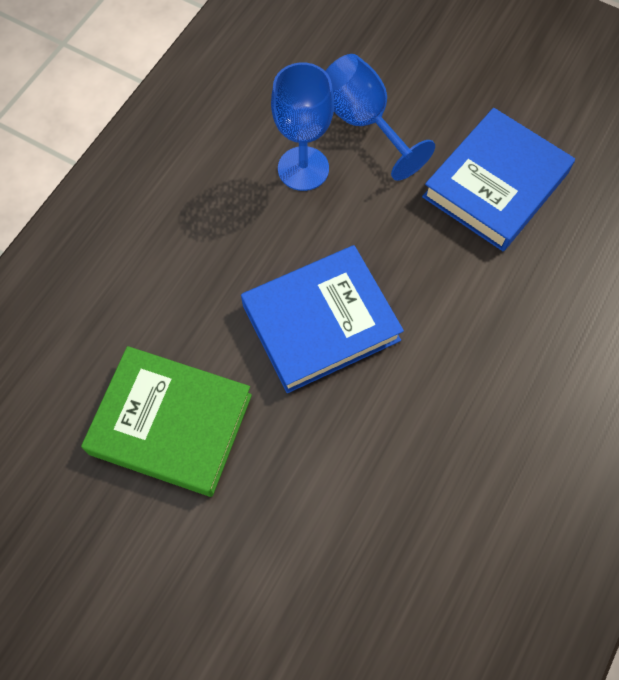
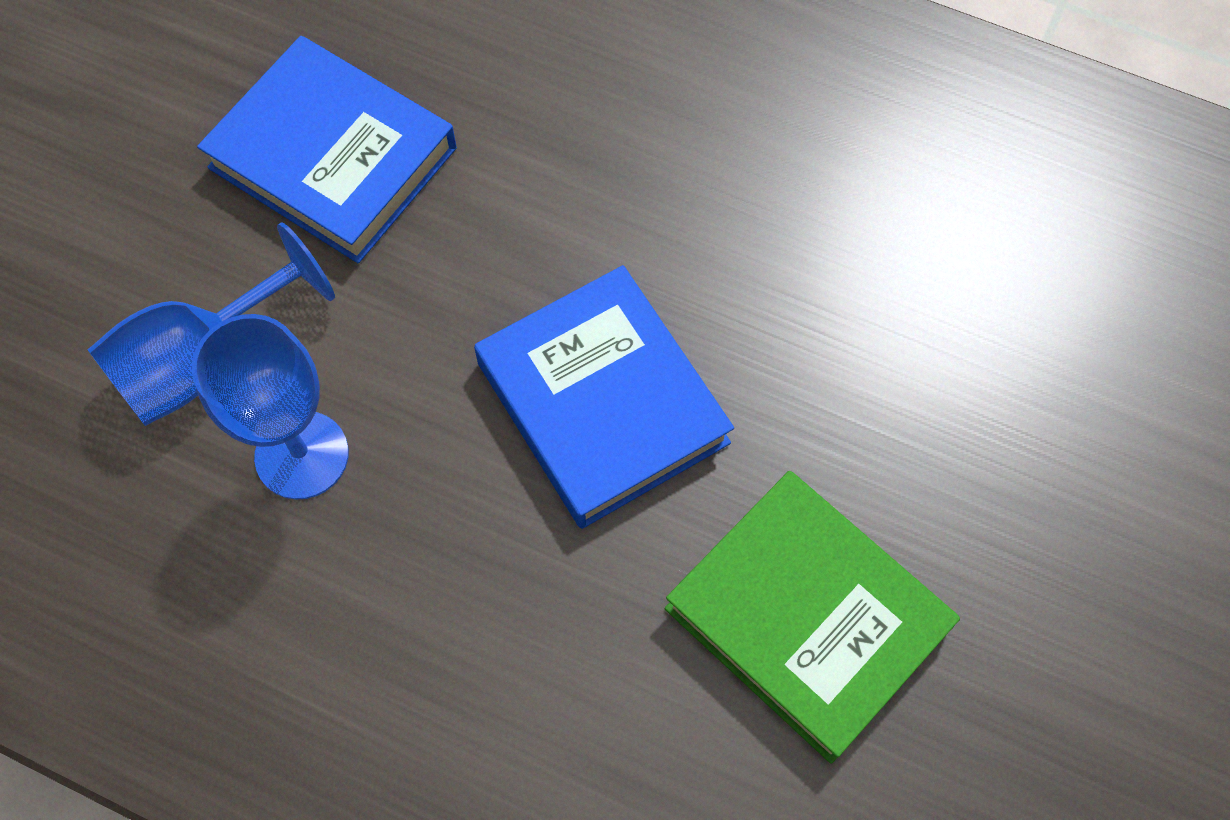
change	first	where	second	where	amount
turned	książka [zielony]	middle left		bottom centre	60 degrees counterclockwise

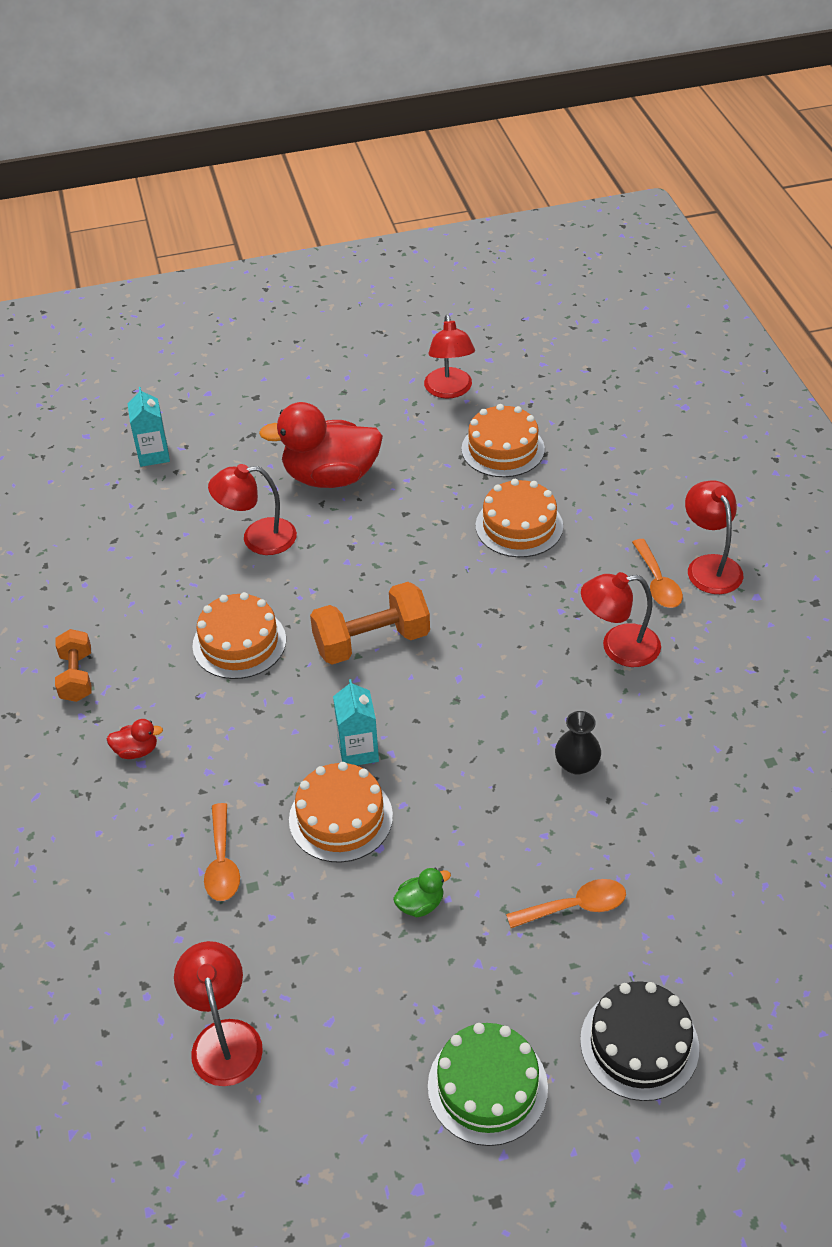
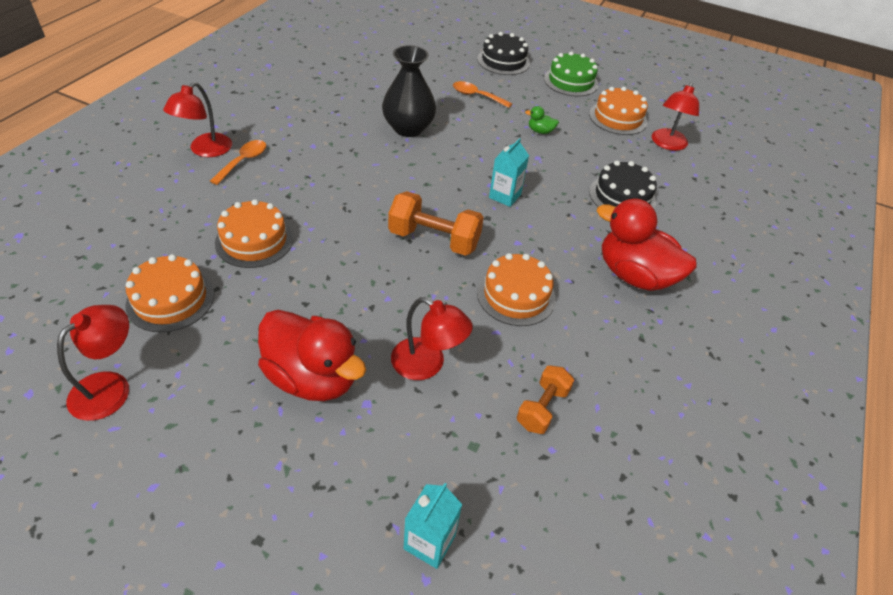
change	first	where	second	where	amount
removed	lampka [czerwony] (4th from left)	middle right			
moved	hantel [pomarańczowy] (1st from left in the first image)	middle left	hantel [pomarańczowy] (2nd from left)	bottom centre	
moved	tort [pomarańczowy] (2nd from left in the first image)	centre	tort [pomarańczowy] (4th from left)	top right	
replaced	łyżka [pomarańczowy] (1st from left)	bottom left	tort [czarny] (2nd from left)	top right	
resized	kaczka [czerwony] (1st from left in the first image)	middle left	kaczka [czerwony] (2nd from left)	middle right	x2.48
resized	wazon [czarny]	middle right		top centre	x1.90

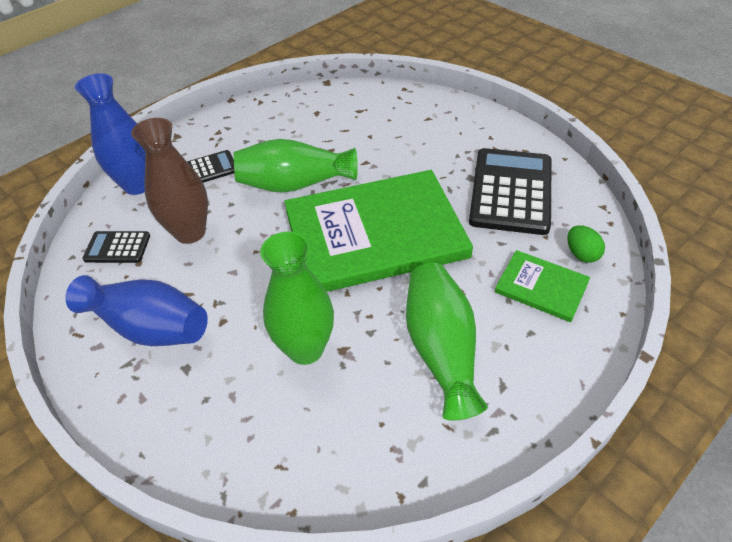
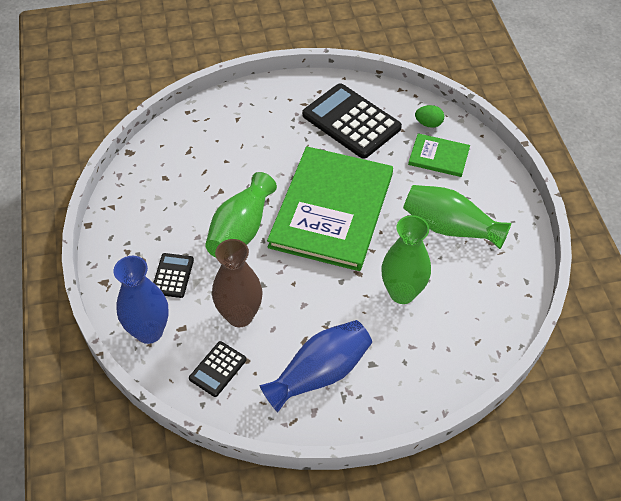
change	first	where	second	where	amount
turned	książka [zielony] (2nd from left)	middle right		top right	45 degrees clockwise

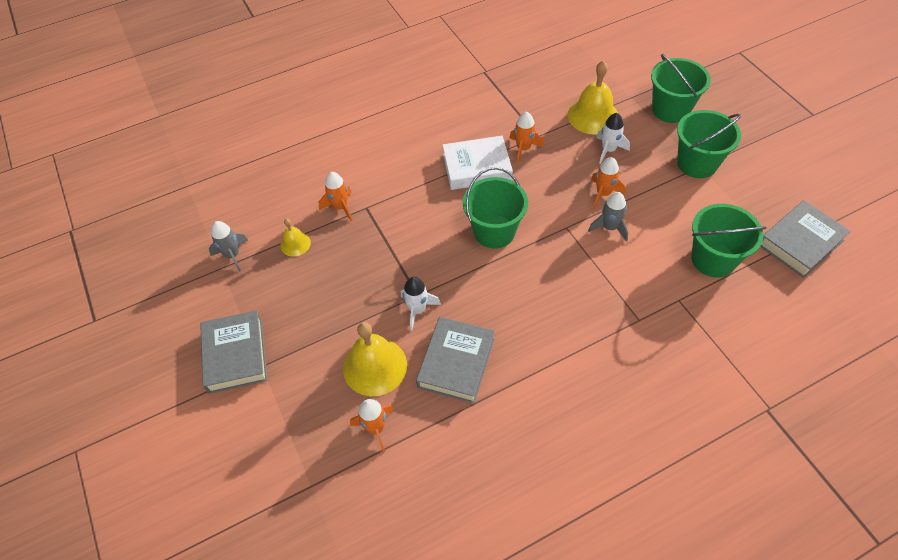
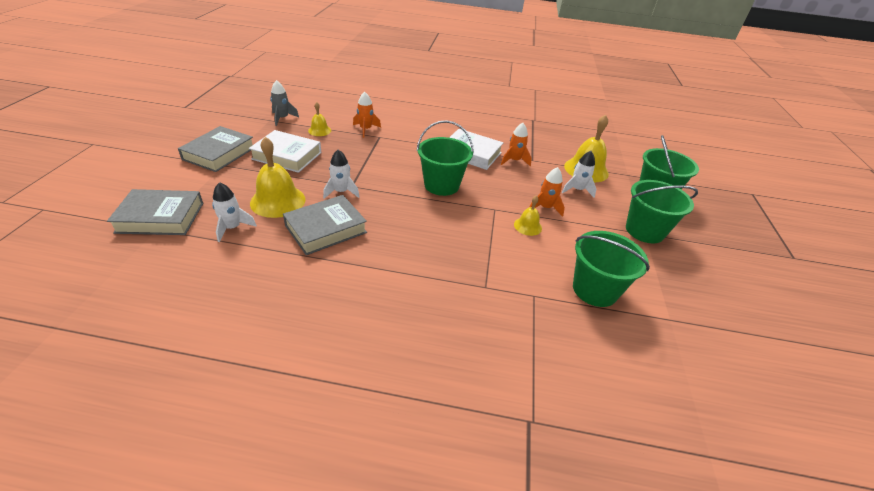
change	first	where	second	where	amount
added			książka [biały] (1st from left)	top left	
moved	książka [szary] (3rd from left in the first image)	middle right	książka [szary] (1st from left)	middle left	
replaced	rakieta [szary] (2nd from left)	middle right	dzwonek [żółty] (3rd from left)	centre	
recoloured	rakieta [pomarańczowy] (2nd from left)	bottom centre	rakieta [biały] (1st from left)	middle left	

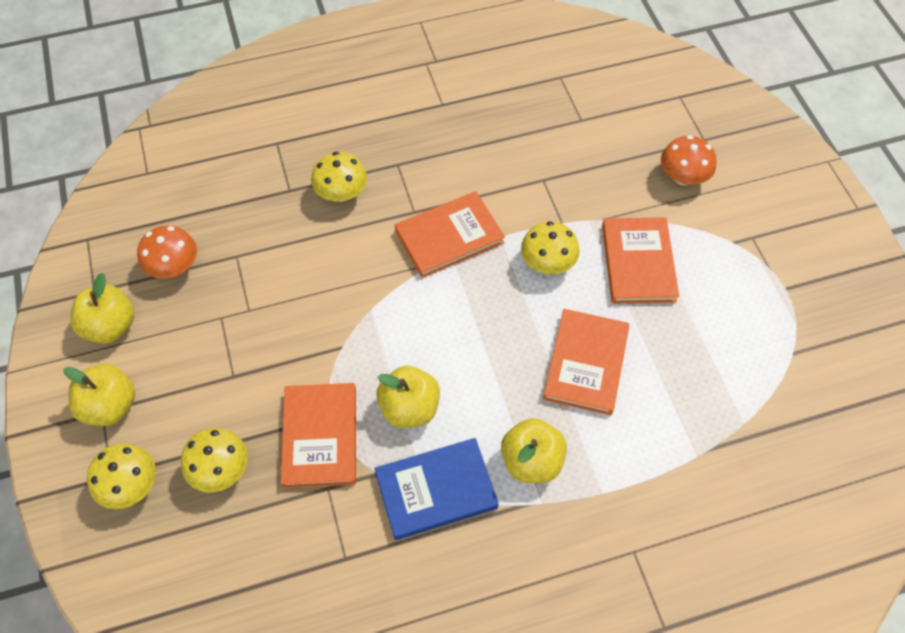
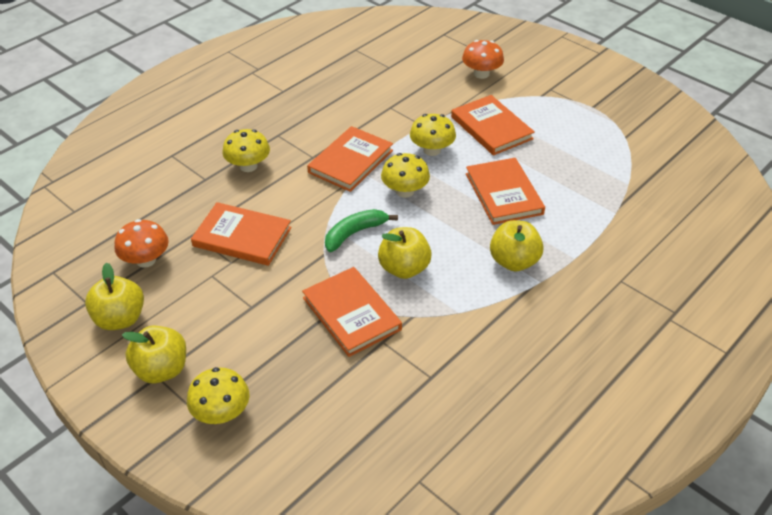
change	first	where	second	where	amount
removed	książka [niebieski]	bottom centre			
added			książka [pomarańczowy] (1st from left)	middle left	
added			banan [zielony]	centre	
moved	grzyb [żółty] (2nd from left in the first image)	bottom left	grzyb [żółty] (3rd from left)	centre	

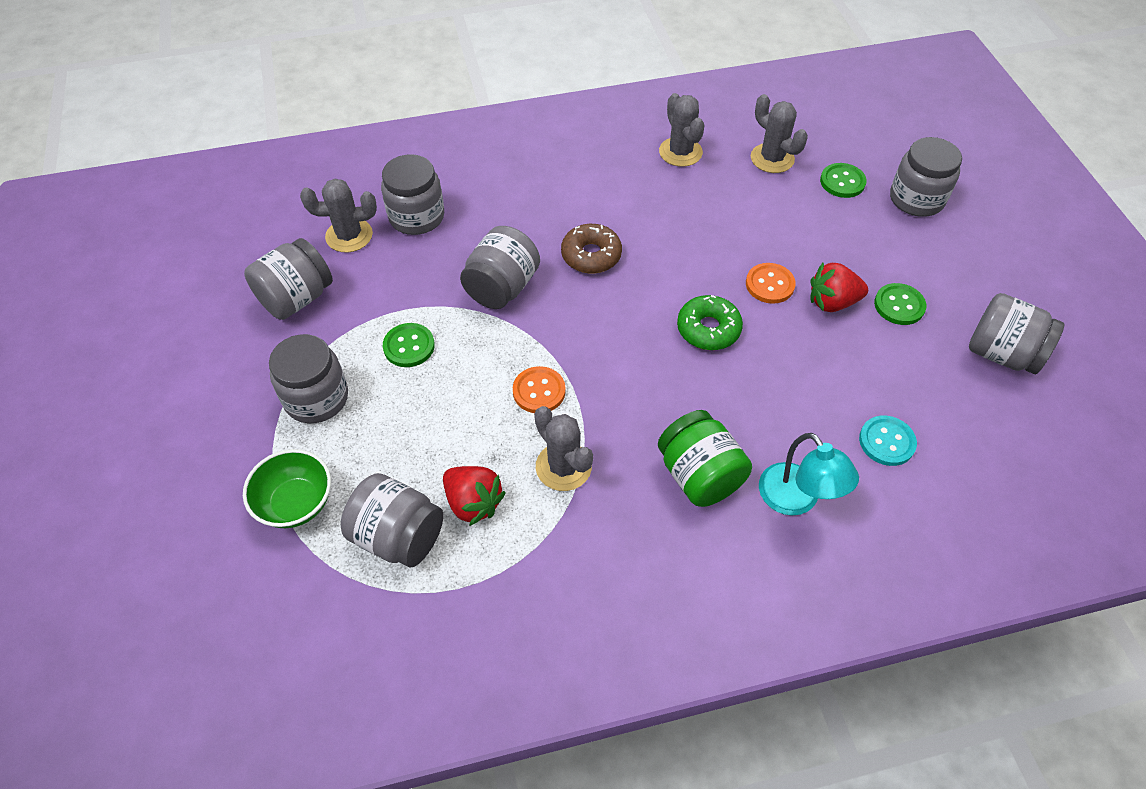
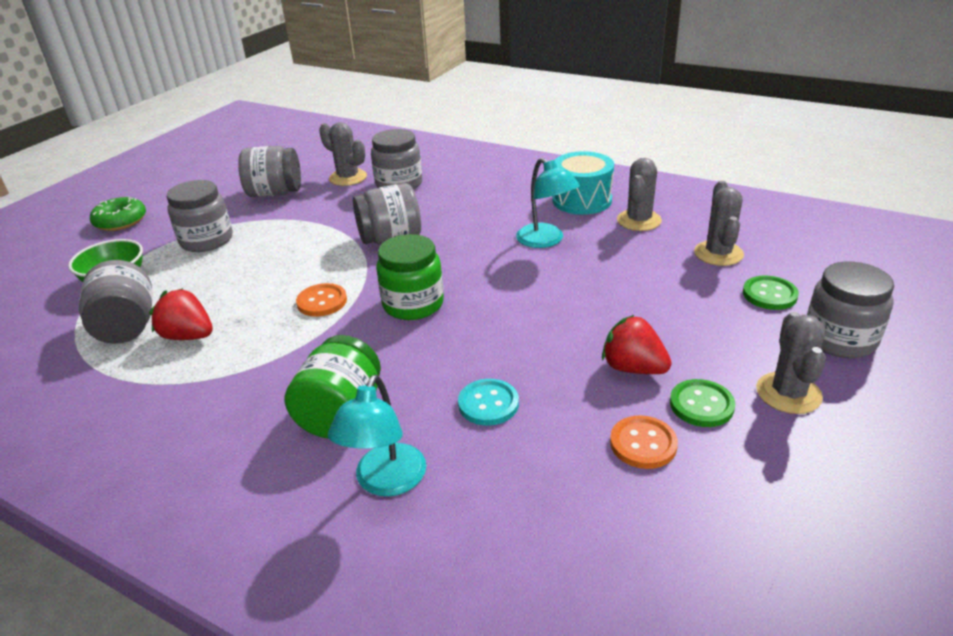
change	first	where	second	where	amount
removed	guzik [zielony] (1st from left)	centre			
removed	donut [brązowy]	top centre			
removed	słoik [szary] (7th from left)	middle right			
added			słoik [zielony] (2nd from left)	centre	
added			lampka [turkusowy] (2nd from left)	top centre	
added			bęben [turkusowy]	top centre	
moved	kaktus [szary] (2nd from left in the first image)	centre	kaktus [szary] (4th from left)	middle right	
moved	donut [zielony]	centre		middle left	
moved	guzik [pomarańczowy] (2nd from left)	middle right		bottom right	
moved	guzik [turkusowy]	middle right		centre	
turned	truskawka [czerwony] (1st from left)	centre		middle left	120 degrees clockwise

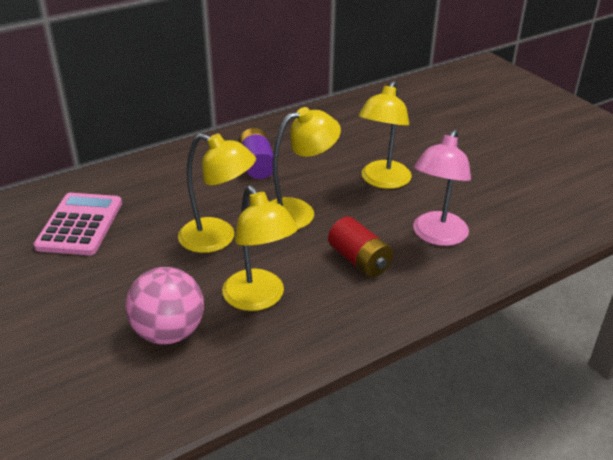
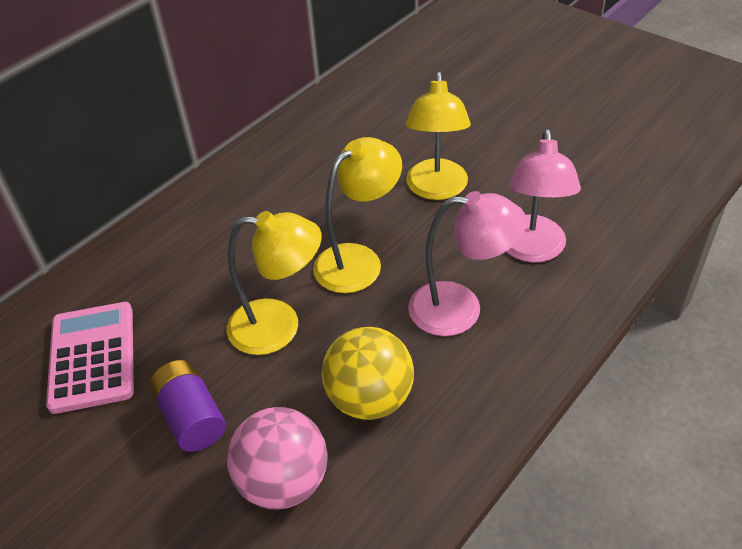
change	first	where	second	where	amount
moved	bateria [fioletowy]	top centre		bottom left	
replaced	lampka [żółty] (2nd from left)	centre	piłka [żółty]	bottom centre	
replaced	bateria [czerwony]	centre	lampka [różowy] (1st from left)	centre	

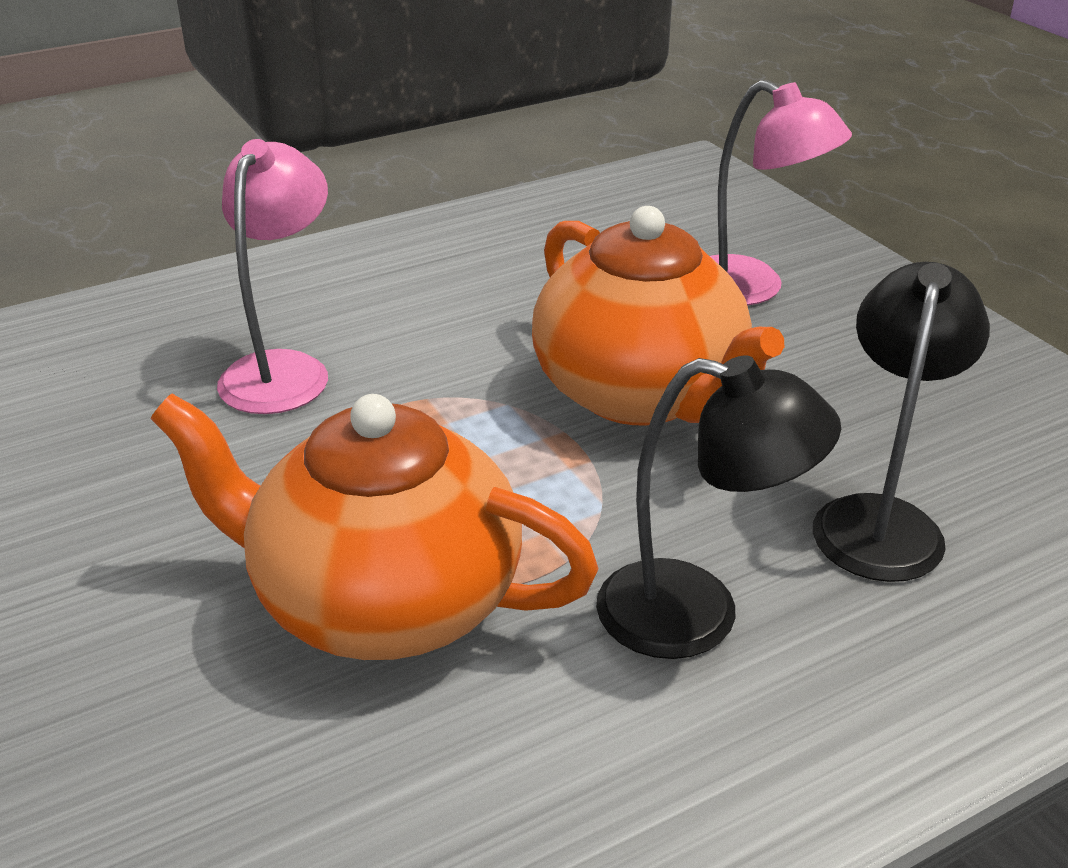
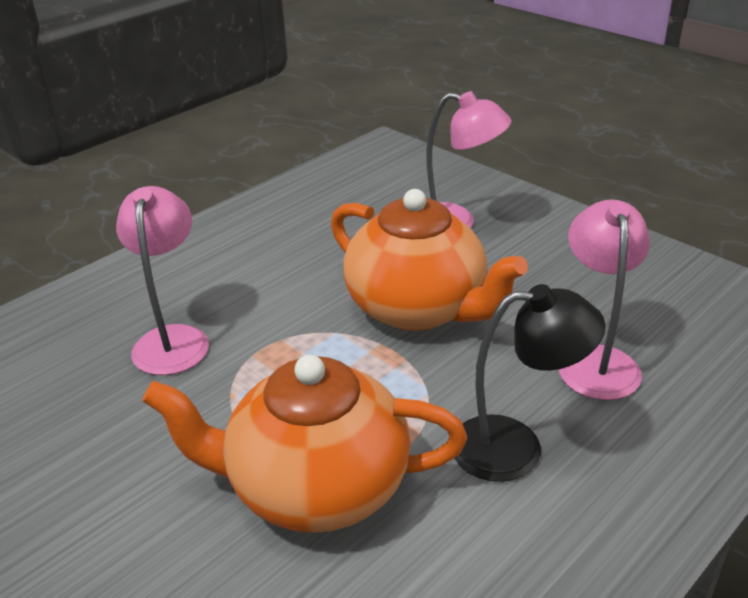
change	first	where	second	where	amount
recoloured	lampka [czarny] (2nd from left)	middle right	lampka [różowy] (3rd from left)	middle right	

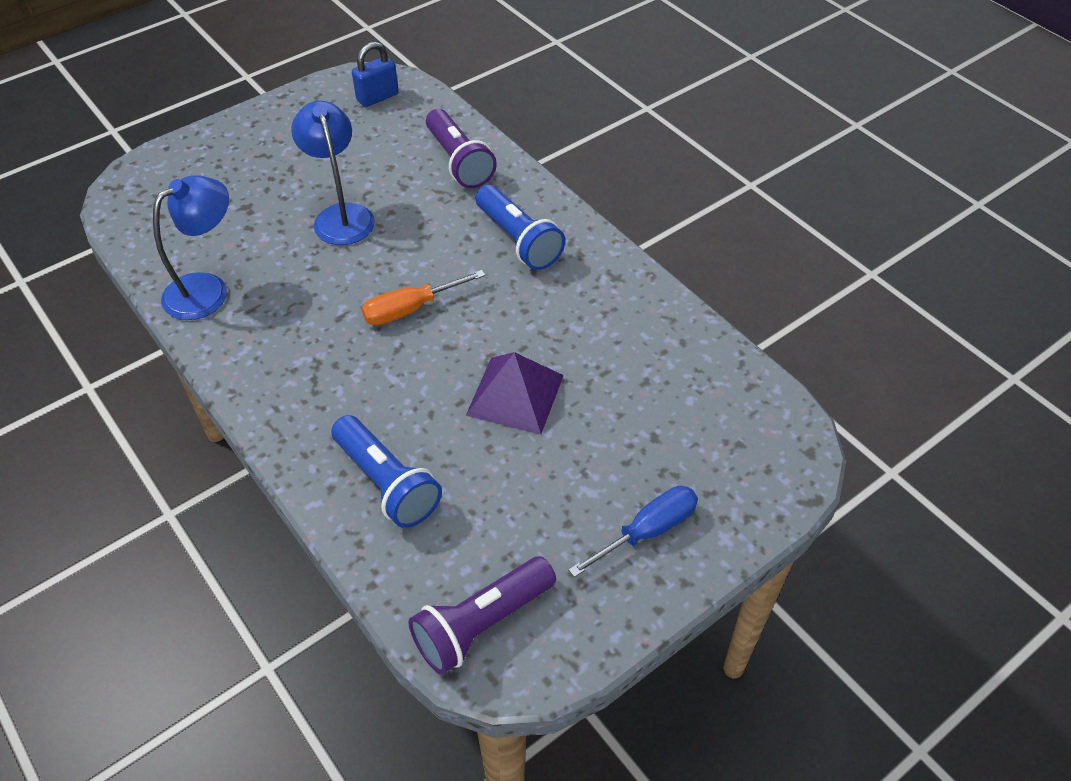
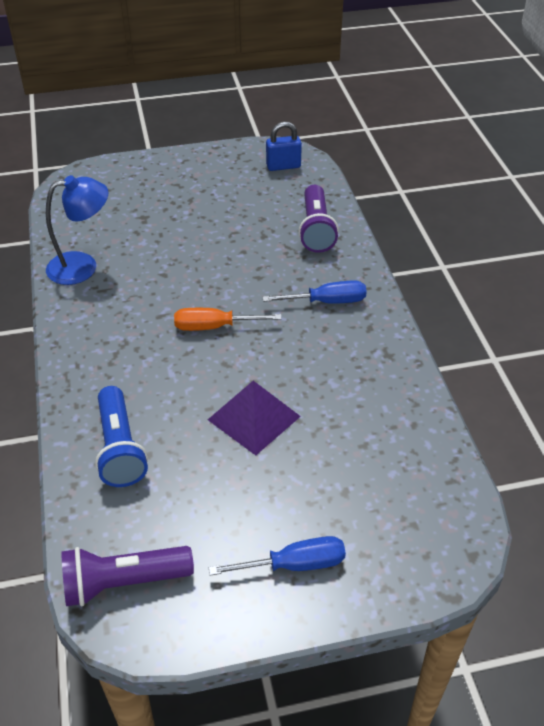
change	first	where	second	where	amount
removed	lampka [niebieski] (2nd from left)	top left			
replaced	latarka [niebieski] (2nd from left)	top centre	śrubokręt [niebieski] (2nd from left)	centre	

